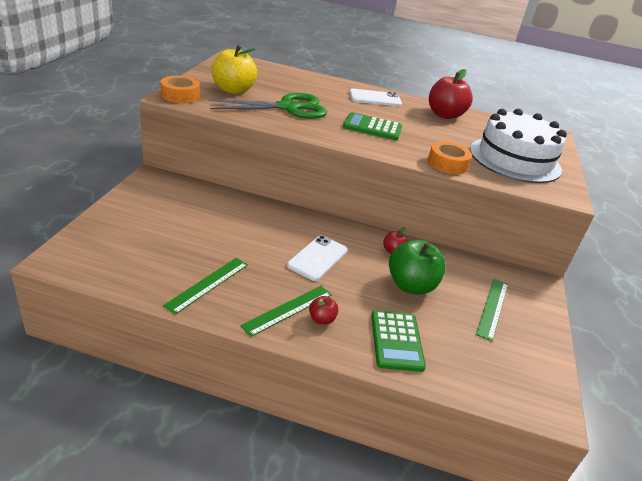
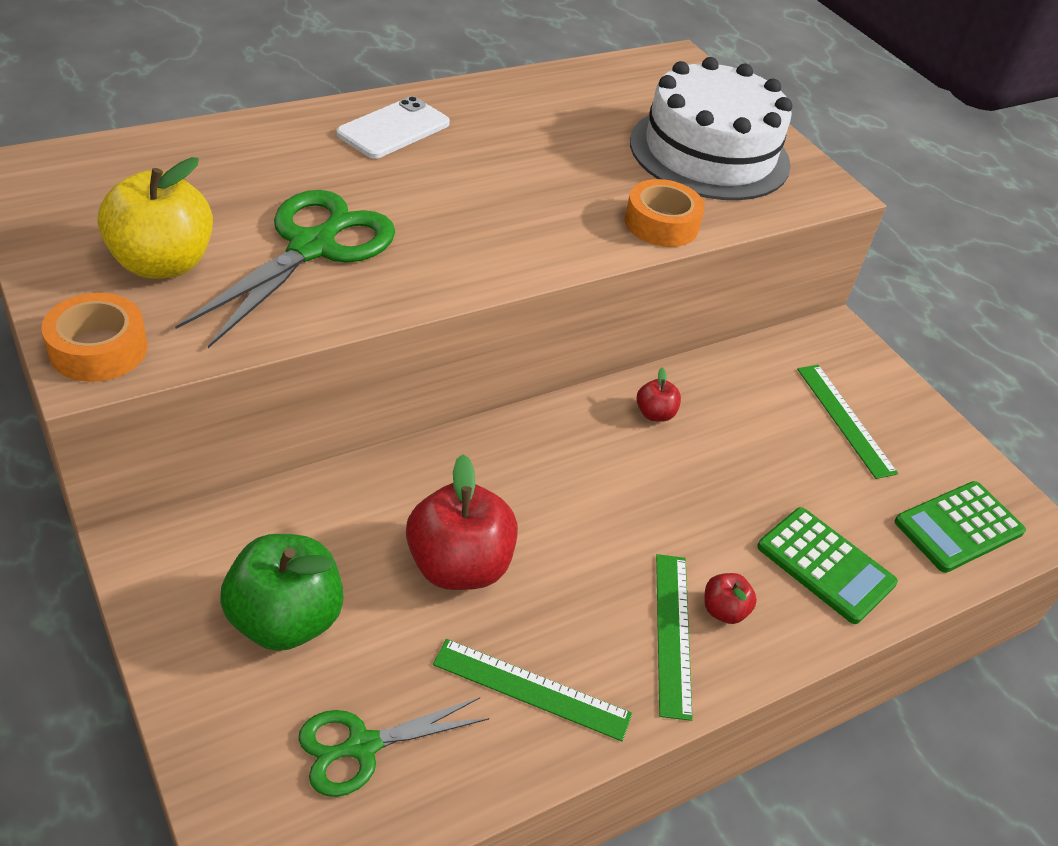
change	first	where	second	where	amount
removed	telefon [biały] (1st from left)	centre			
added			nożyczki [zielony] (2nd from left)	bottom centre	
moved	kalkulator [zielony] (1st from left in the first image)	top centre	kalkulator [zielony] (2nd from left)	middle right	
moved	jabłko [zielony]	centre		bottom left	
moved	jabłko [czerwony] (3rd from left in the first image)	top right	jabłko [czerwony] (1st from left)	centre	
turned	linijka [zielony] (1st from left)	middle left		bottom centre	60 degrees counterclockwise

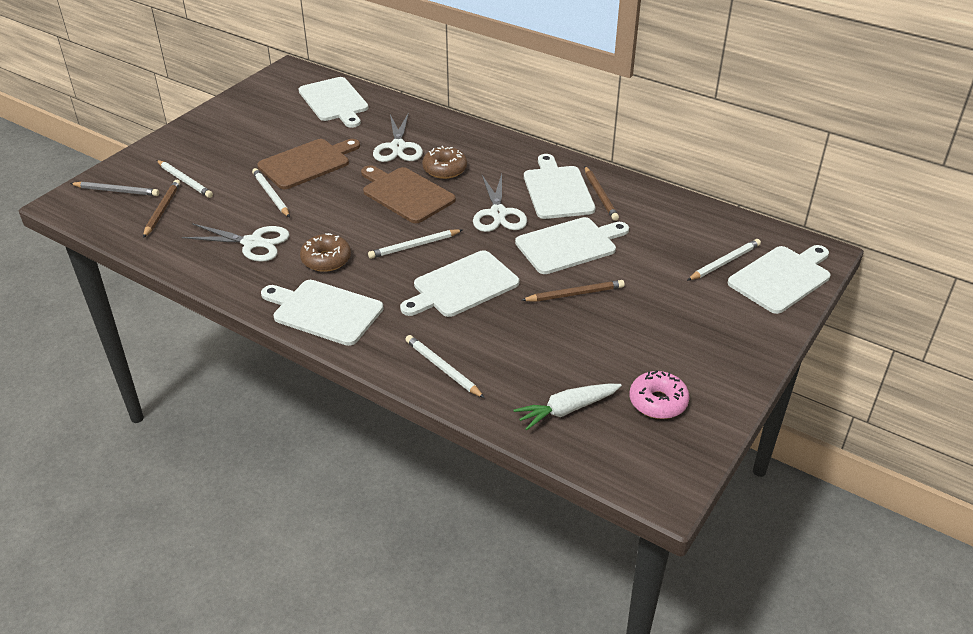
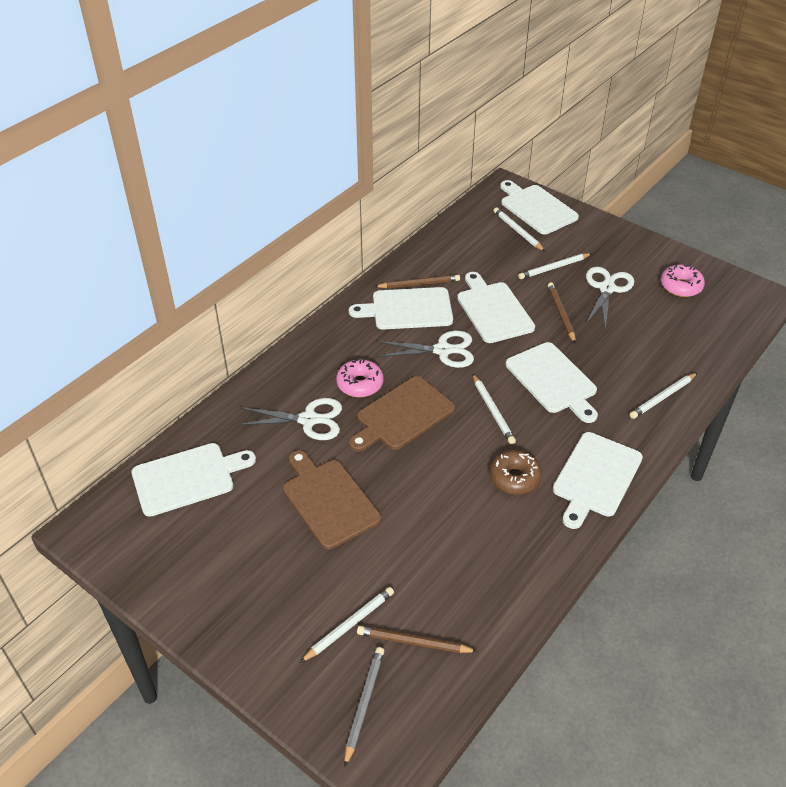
change	first	where	second	where	amount
removed	marchewka [biały]	centre			
moved	nożyczki [biały] (1st from left in the first image)	middle left	nożyczki [biały] (3rd from left)	middle right	
moved	ołówek [biały] (2nd from left in the first image)	top left	ołówek [biały] (4th from left)	middle right	
recoloured	donut [brązowy] (2nd from left)	top centre	donut [różowy] (1st from left)	centre	

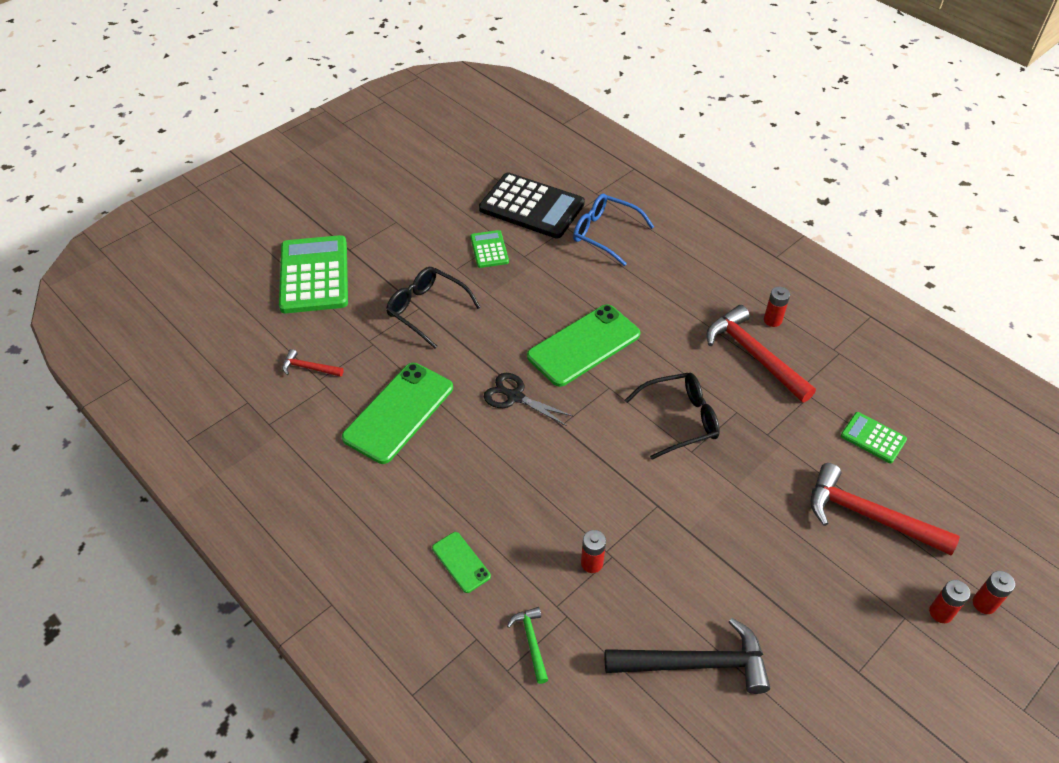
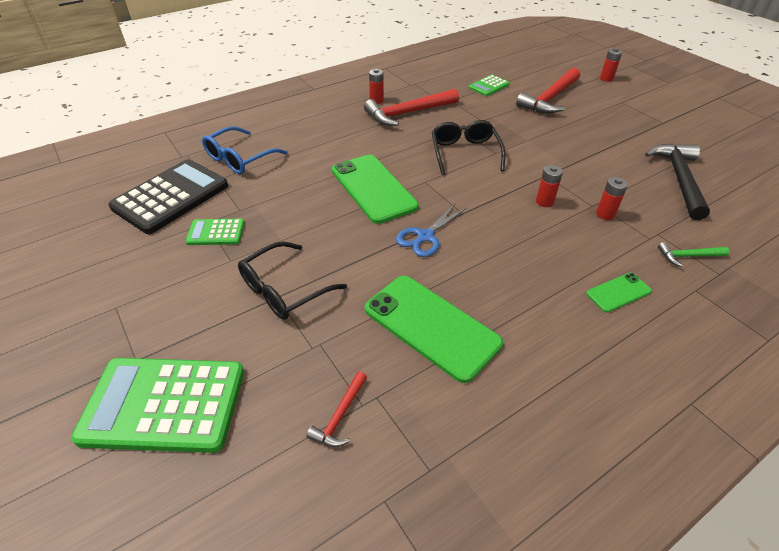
change	first	where	second	where	amount
moved	bateria [czerwony] (3rd from left in the first image)	bottom right	bateria [czerwony] (2nd from left)	middle right	
recoloured	nożyczki [czarny]	centre	nożyczki [niebieski]	centre	

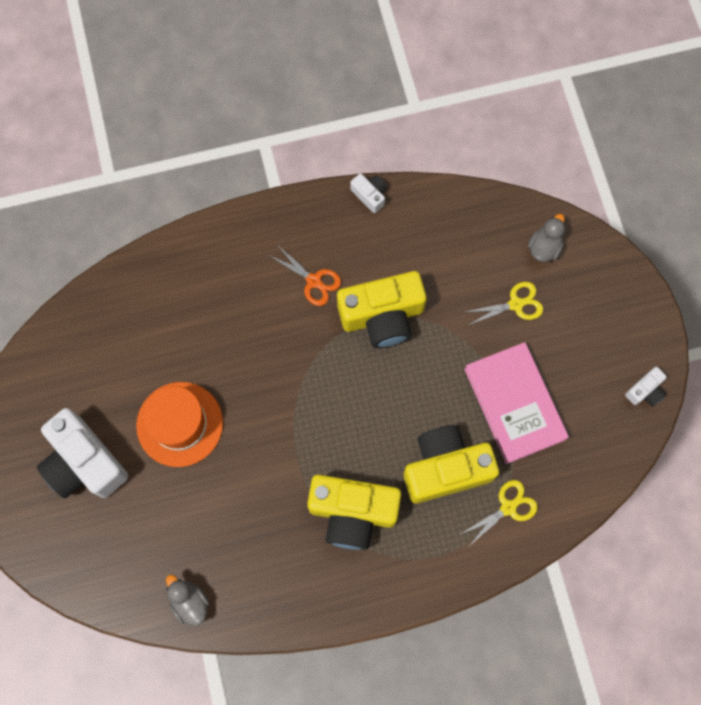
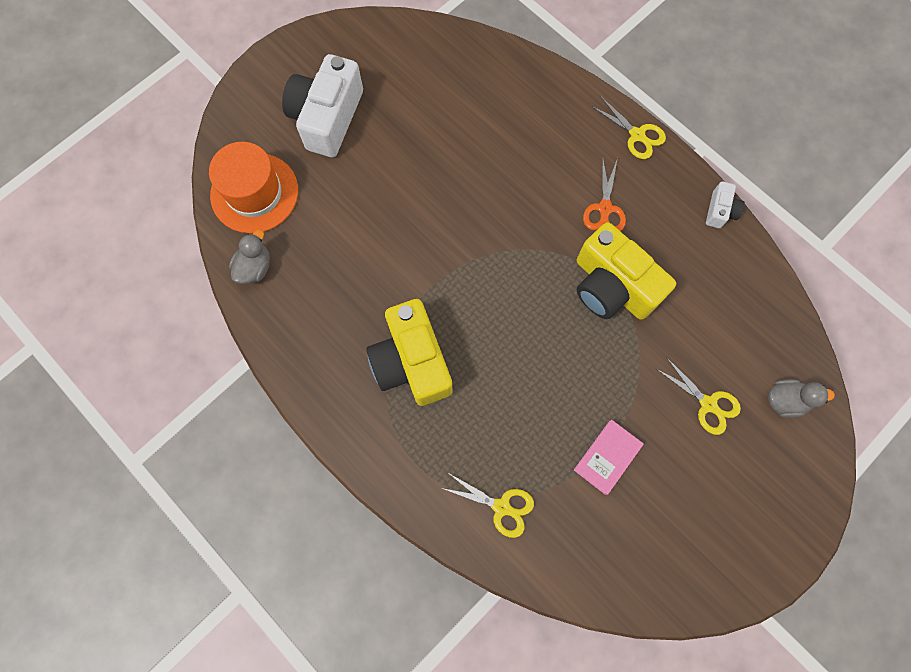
change	first	where	second	where	amount
removed	aparat fotograficzny [żółty] (3rd from left)	centre			
removed	aparat fotograficzny [biały] (3rd from left)	middle right			
added			nożyczki [żółty] (2nd from left)	top right	
moved	kapelusz [pomarańczowy]	middle left		top left	
resized	książka [różowy]	middle right		bottom right	x0.53

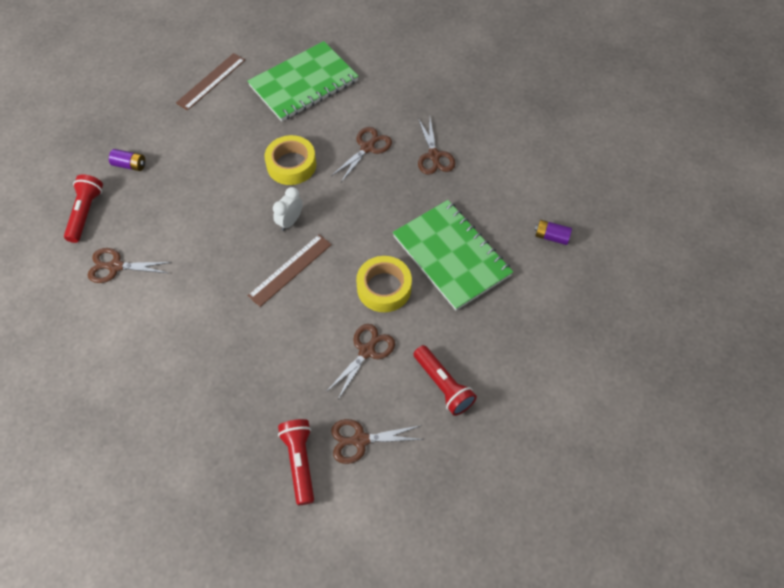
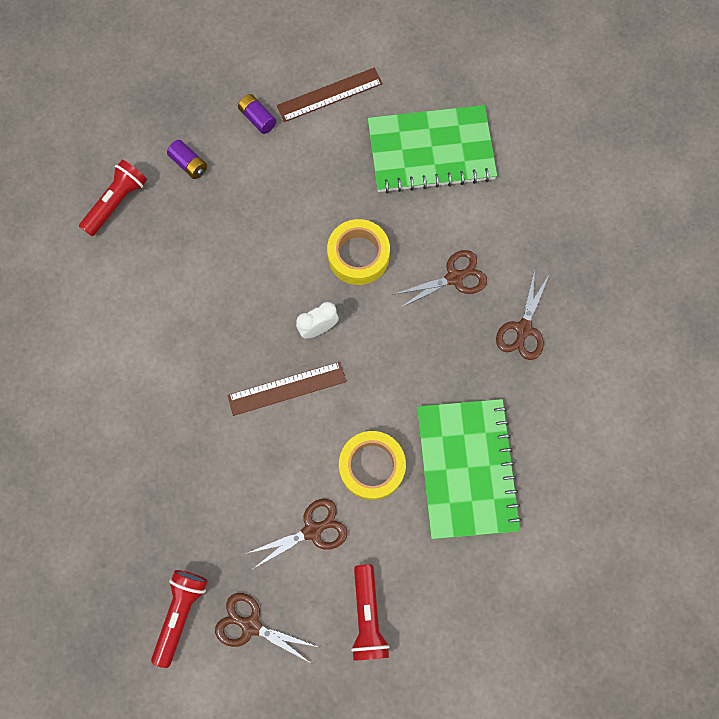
change	first	where	second	where	amount
removed	nożyczki [brązowy] (1st from left)	middle left			
moved	bateria [fioletowy] (2nd from left)	middle right		top centre	

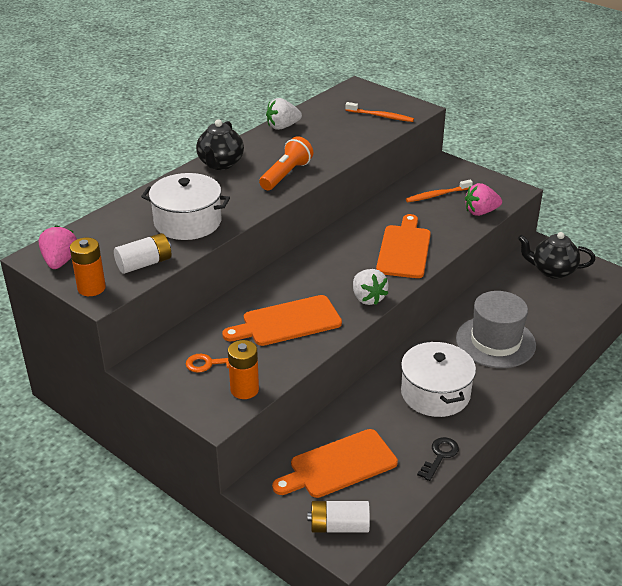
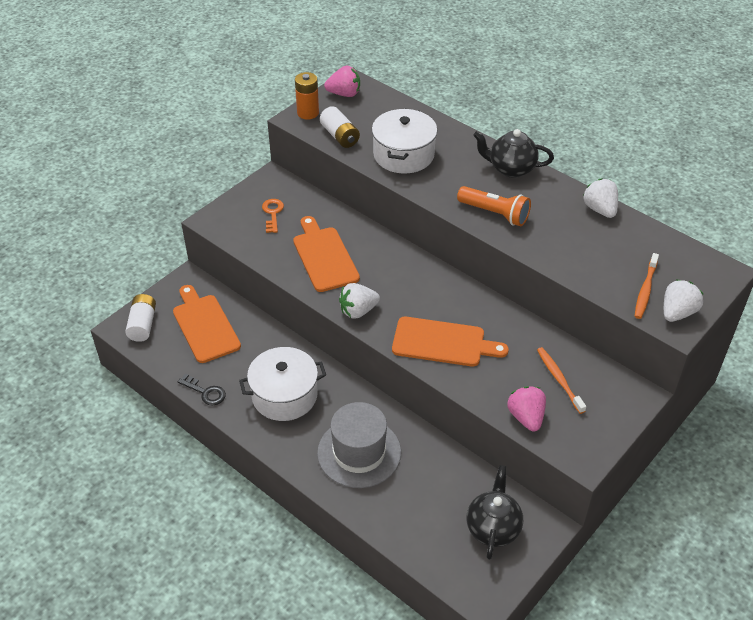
change	first	where	second	where	amount
removed	bateria [pomarańczowy] (2nd from left)	centre			
added			truskawka [biały] (3rd from left)	middle right	

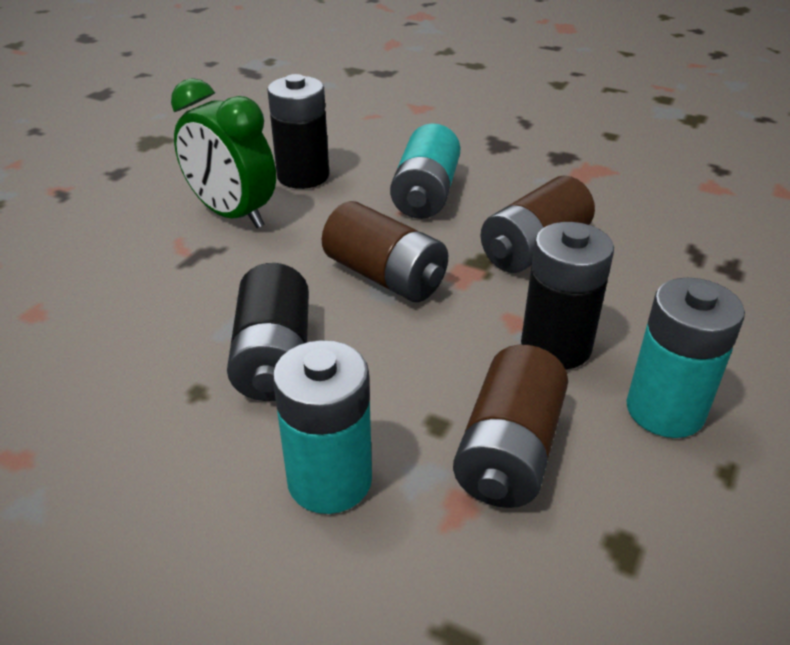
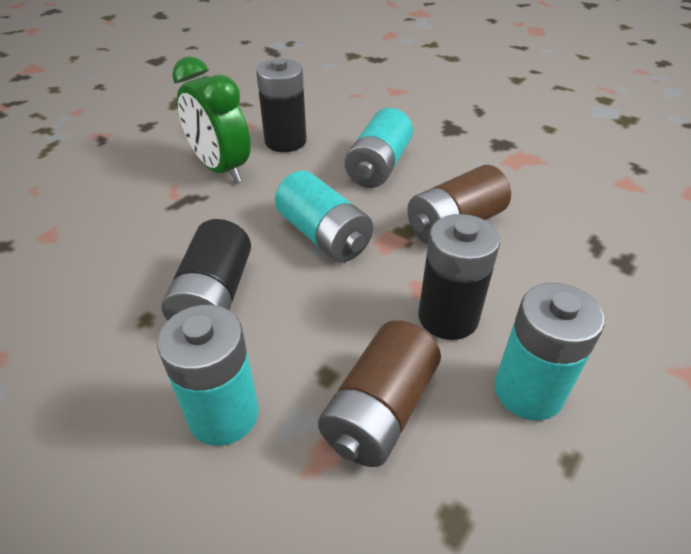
change	first	where	second	where	amount
recoloured	bateria [brązowy] (1st from left)	centre	bateria [turkusowy] (2nd from left)	centre	

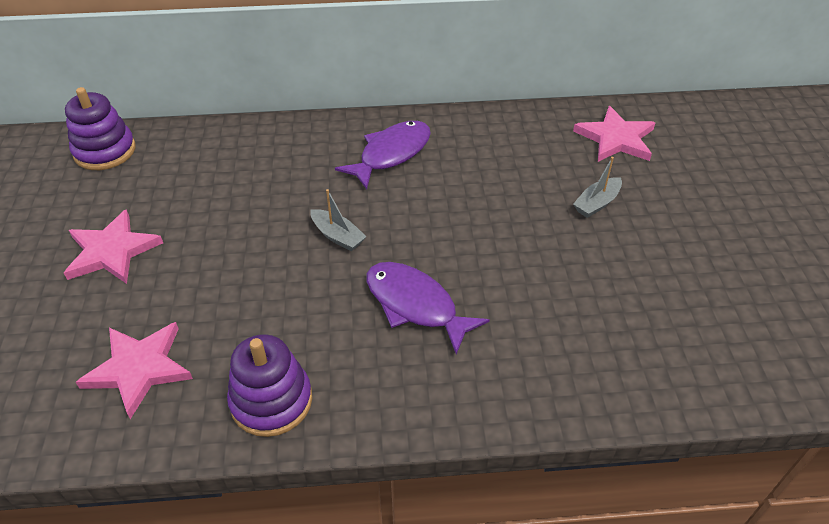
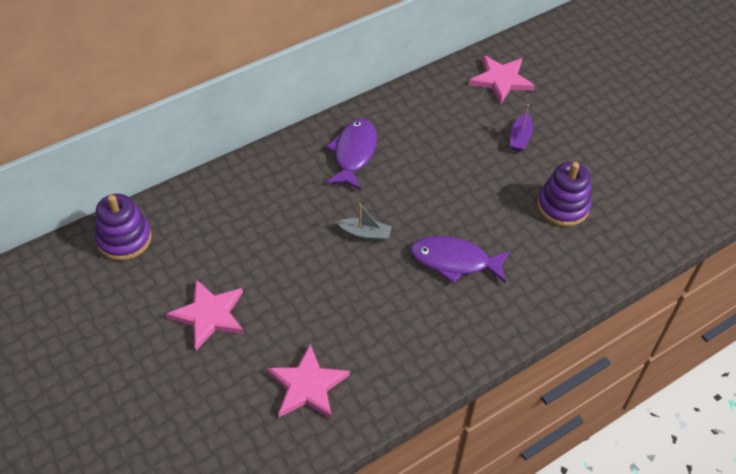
change	first	where	second	where	amount
moved	zabawka nakładanka [fioletowy] (2nd from left)	bottom left		middle right	
recoloured	łódka [szary] (2nd from left)	middle right	łódka [fioletowy]	top right	

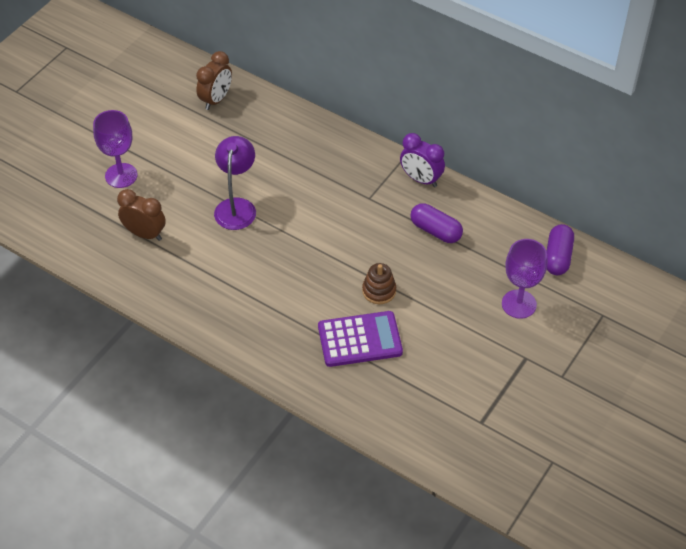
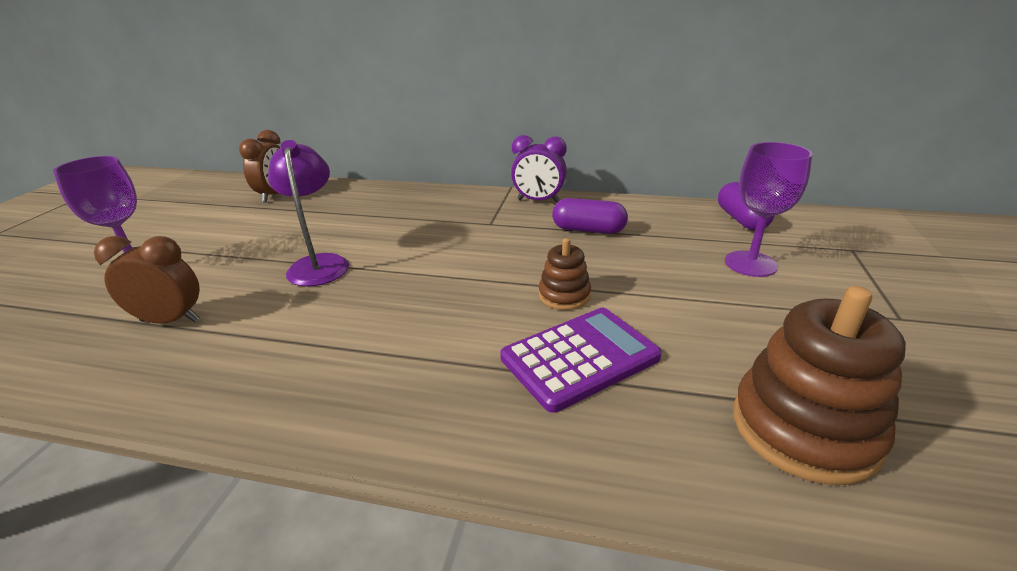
change	first	where	second	where	amount
added			zabawka nakładanka [brązowy] (2nd from left)	bottom right	

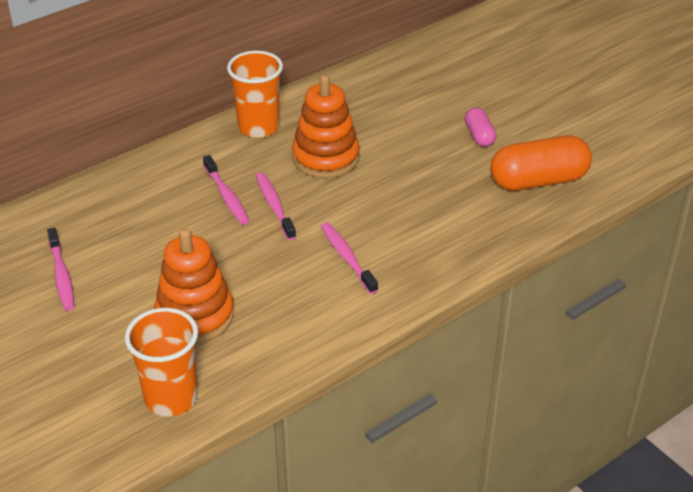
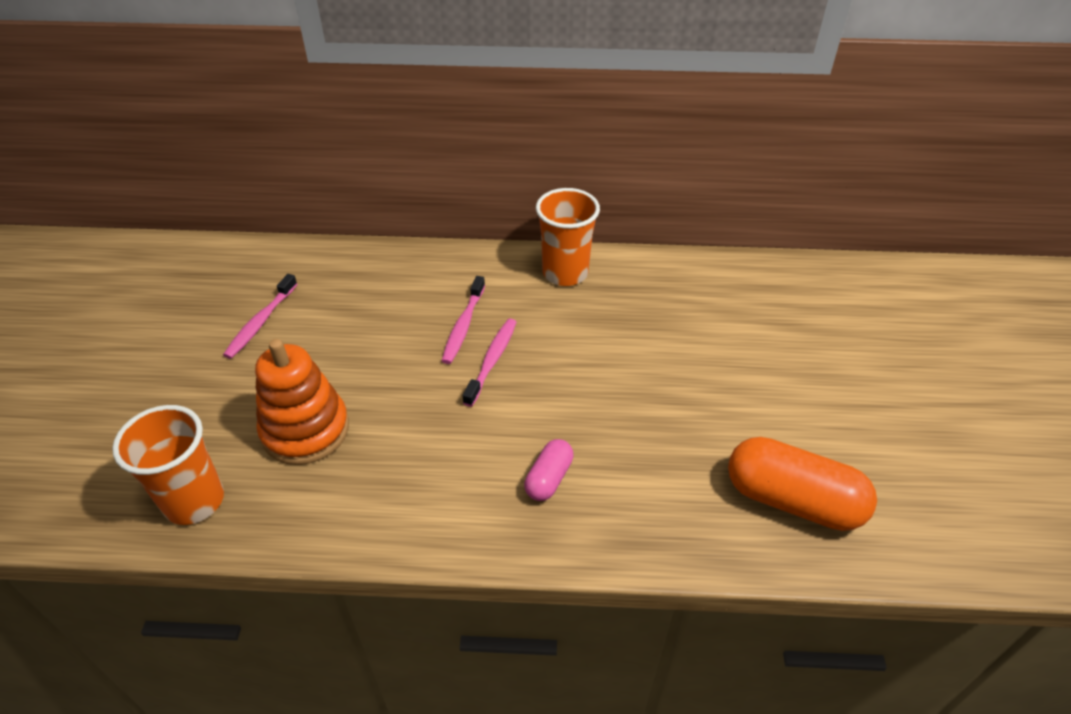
change	first	where	second	where	amount
removed	zabawka nakładanka [pomarańczowy] (2nd from left)	top centre			
removed	szczoteczka do zębów [różowy] (4th from left)	centre			
moved	kapsułka [różowy]	top right		centre	

